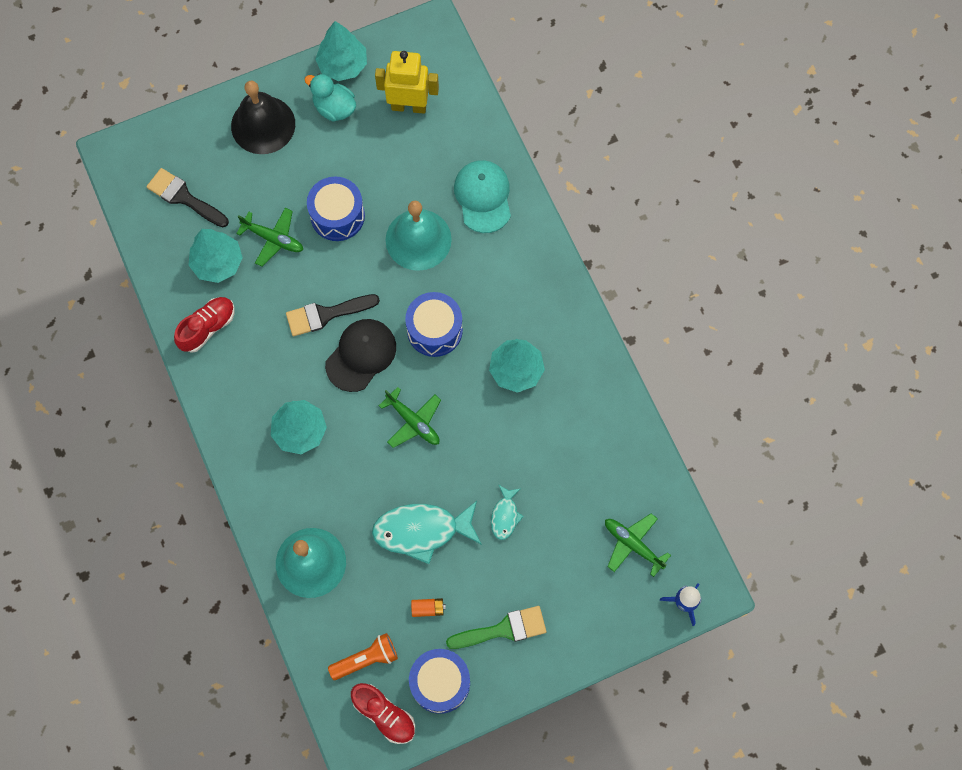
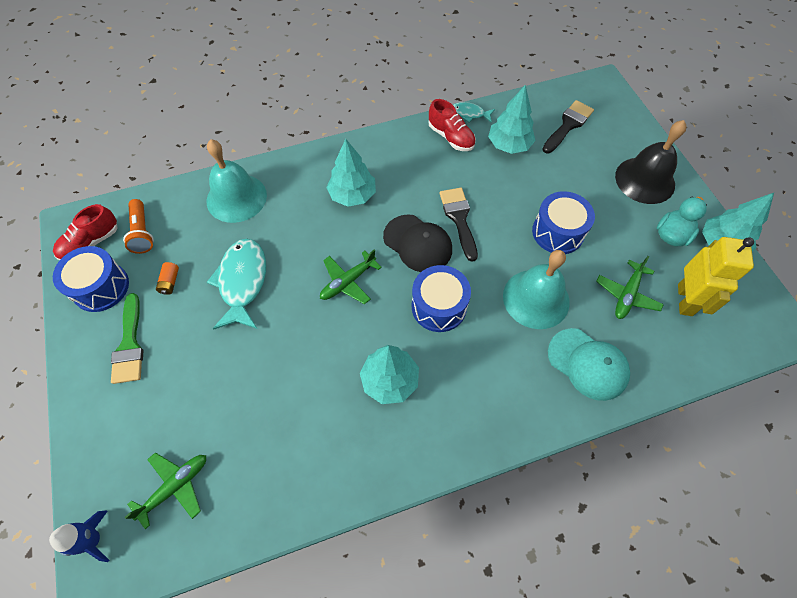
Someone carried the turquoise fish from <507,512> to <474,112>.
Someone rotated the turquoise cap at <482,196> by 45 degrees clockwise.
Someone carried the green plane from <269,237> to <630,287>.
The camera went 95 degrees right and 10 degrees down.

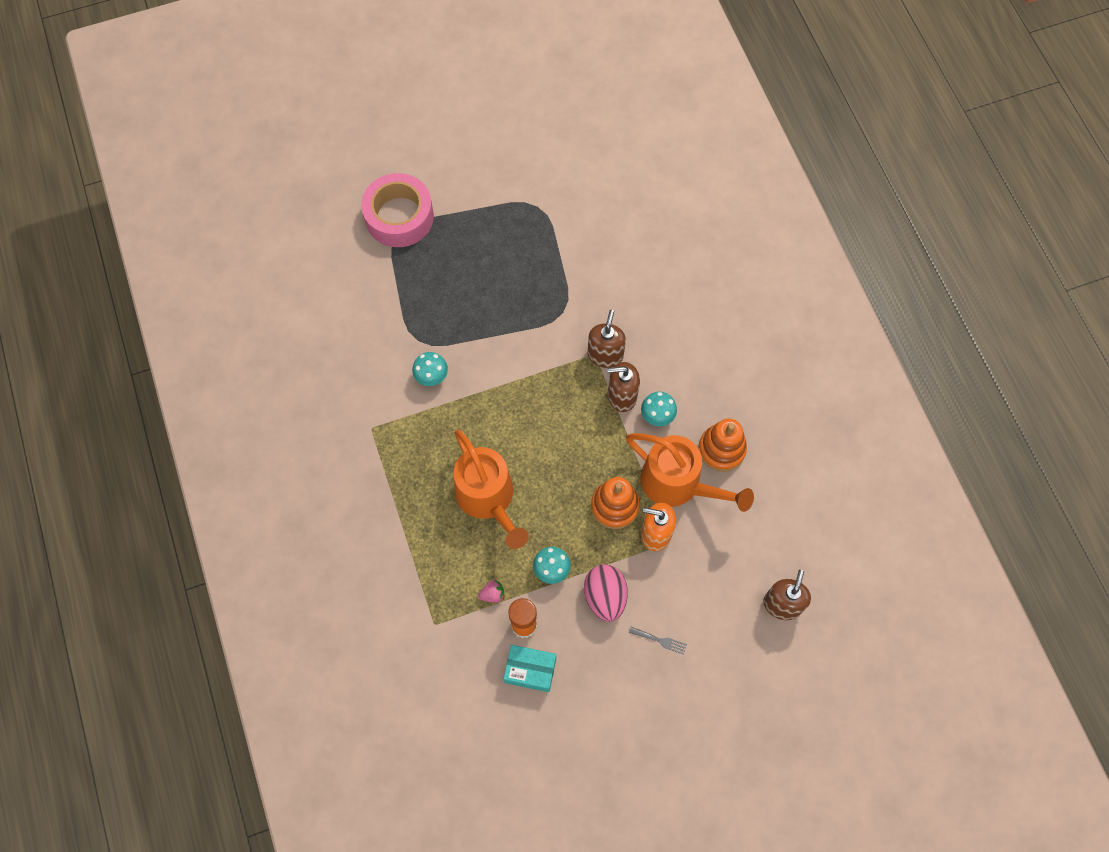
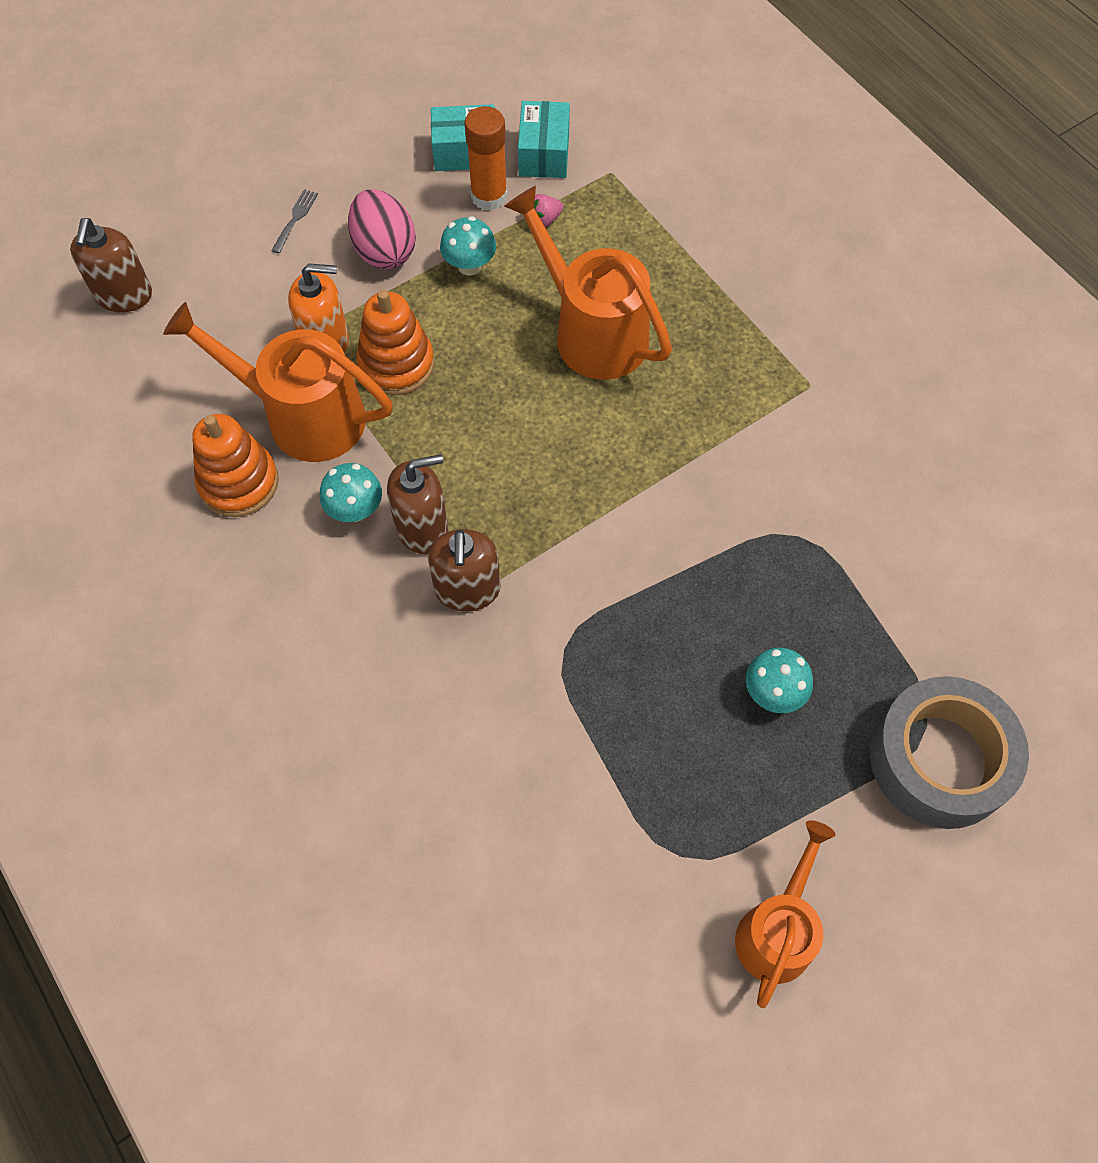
Someone rotated the grey fork at <658,641> by 105 degrees clockwise.
Someone put down the turquoise box at <544,139>.
Someone put down the orange watering can at <785,914>.
Someone carried the turquoise mushroom from <430,369> to <779,680>.
Someone repainted the pink tape at <397,210>, which became the grey tape at <949,752>.
The camera went 165 degrees right and 5 degrees down.

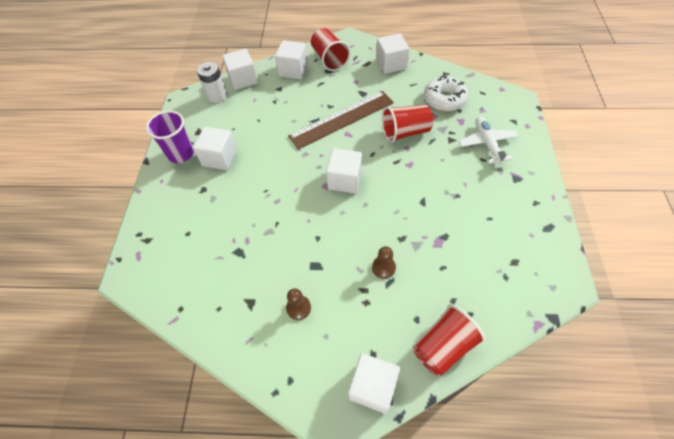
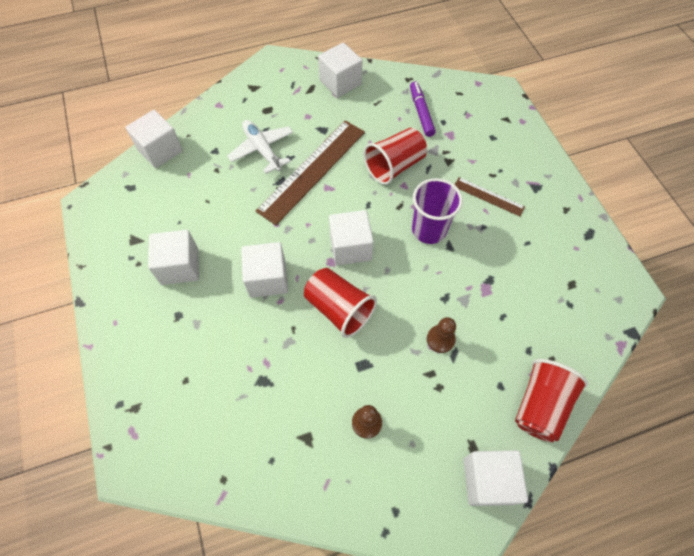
Someone carried the white plane from <489,141> to <260,147>.
Someone carried the white cube from <291,59> to <264,270>.
Someone carried the red cup from <330,49> to <340,303>.
Someone swapped the white donut at <446,94> for the purple marker at <423,109>.
Someone carried the purple cup from <170,137> to <437,211>.
Someone put down the brown ruler at <489,196>.
Someone took away the white battery at <212,82>.
The camera went 25 degrees left and 5 degrees up.

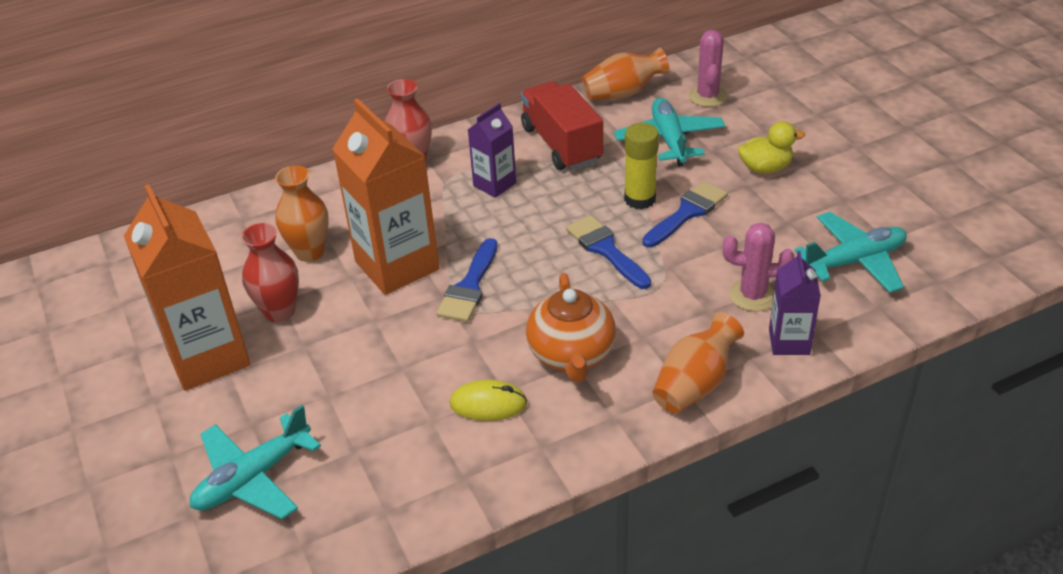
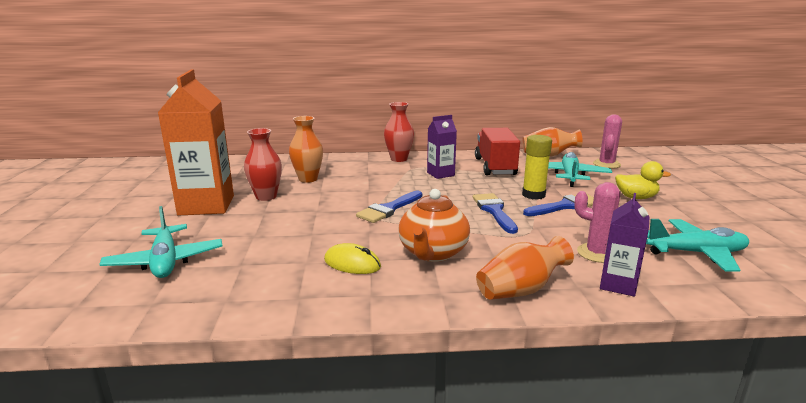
Someone rotated the turquoise plane at <255,462> by 90 degrees counterclockwise.
Someone took away the orange carton at <385,196>.
The camera went 20 degrees right and 20 degrees down.

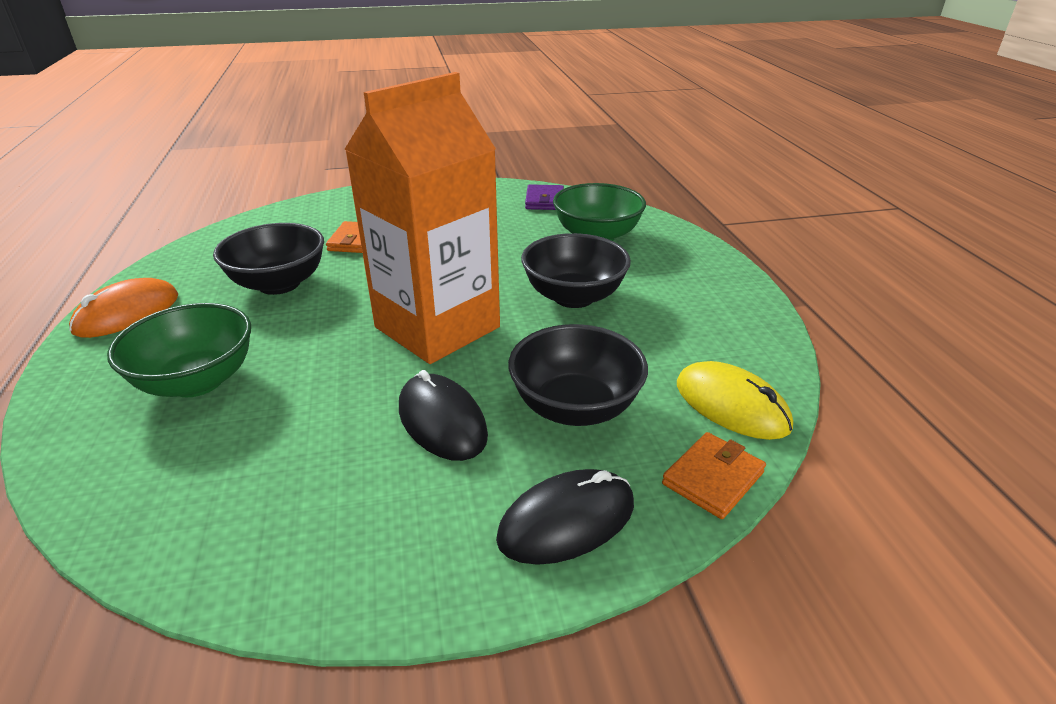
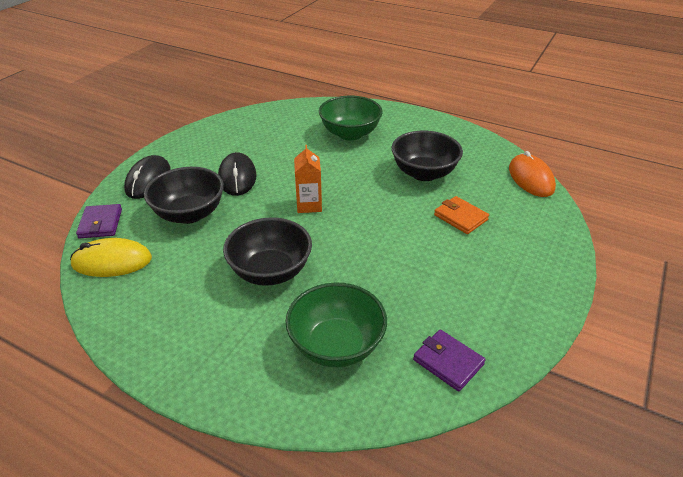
Someone repainted the orange wallet at <714,475>, which became the purple wallet at <99,221>.
Someone rotated the black mouse at <443,415> by 75 degrees clockwise.
Someone scaled the orange carton at <422,218> by 0.41.
Someone carried the orange mouse from <123,308> to <532,174>.
The camera went 130 degrees right and 5 degrees up.

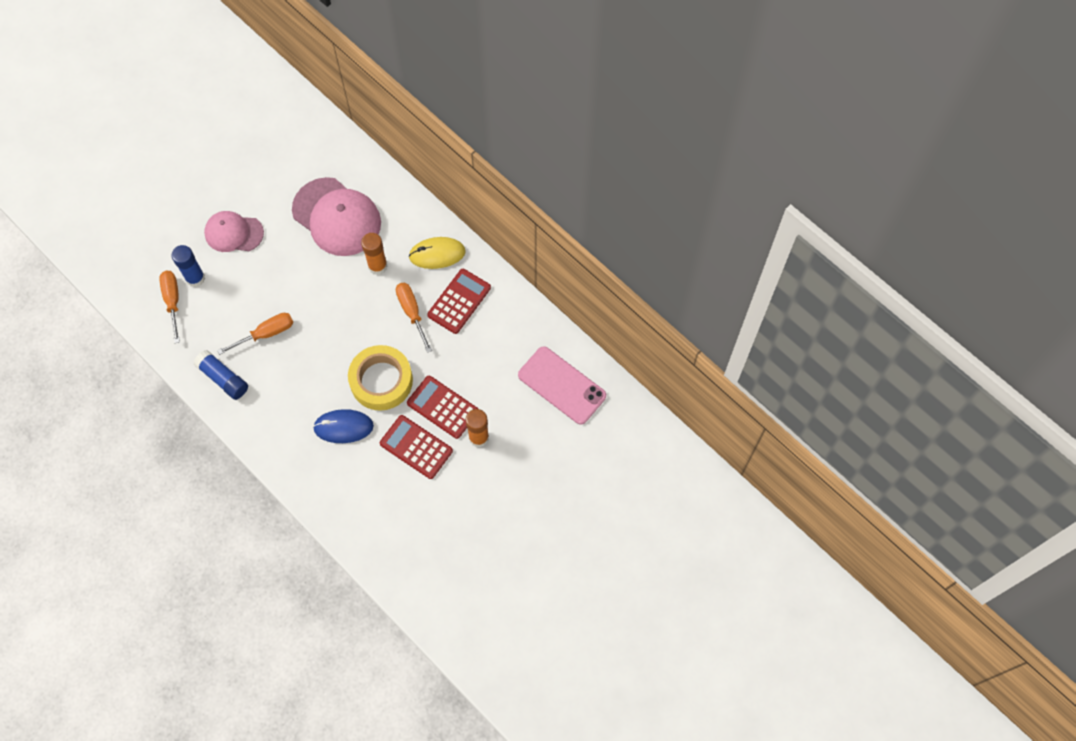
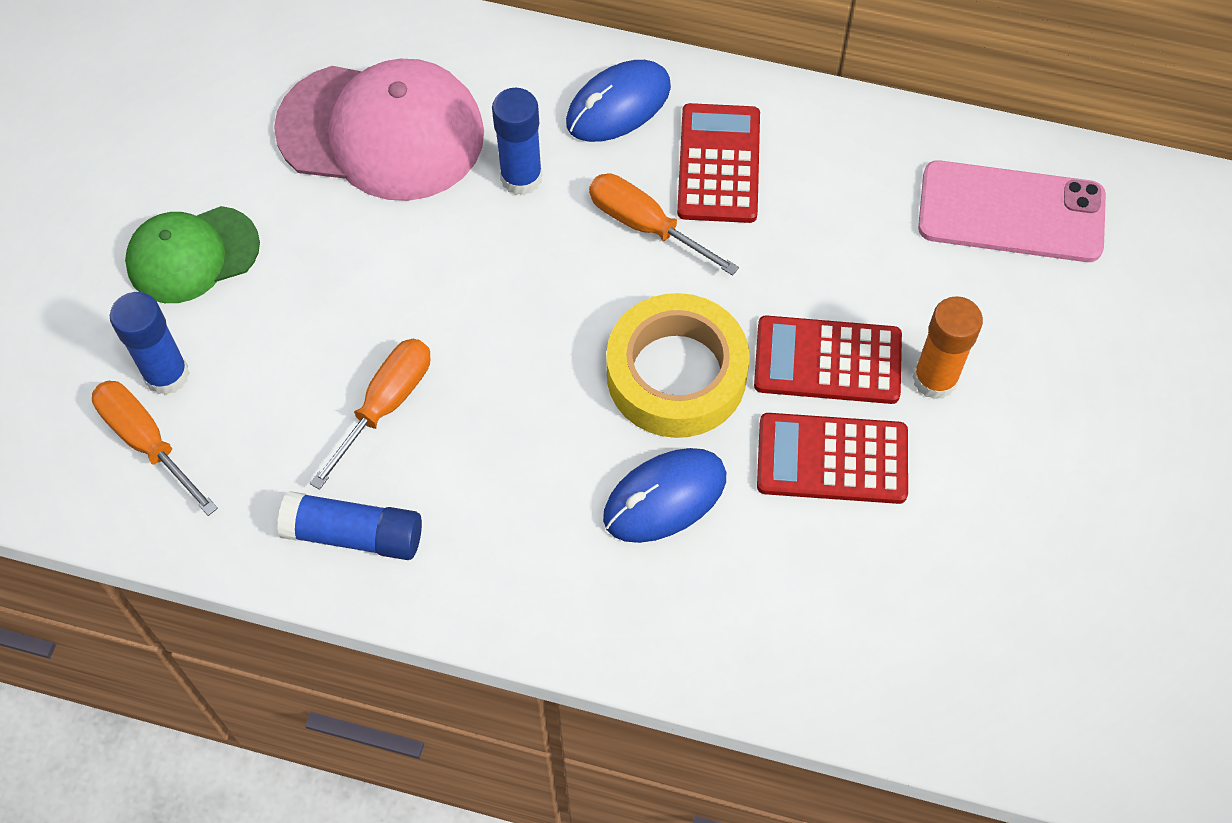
Someone repainted the pink cap at <234,231>, which became the green cap at <192,254>.
Someone repainted the orange glue stick at <374,254>, which became the blue glue stick at <517,141>.
Someone repainted the yellow mouse at <437,253>, which became the blue mouse at <618,101>.
The camera went 30 degrees left and 5 degrees down.

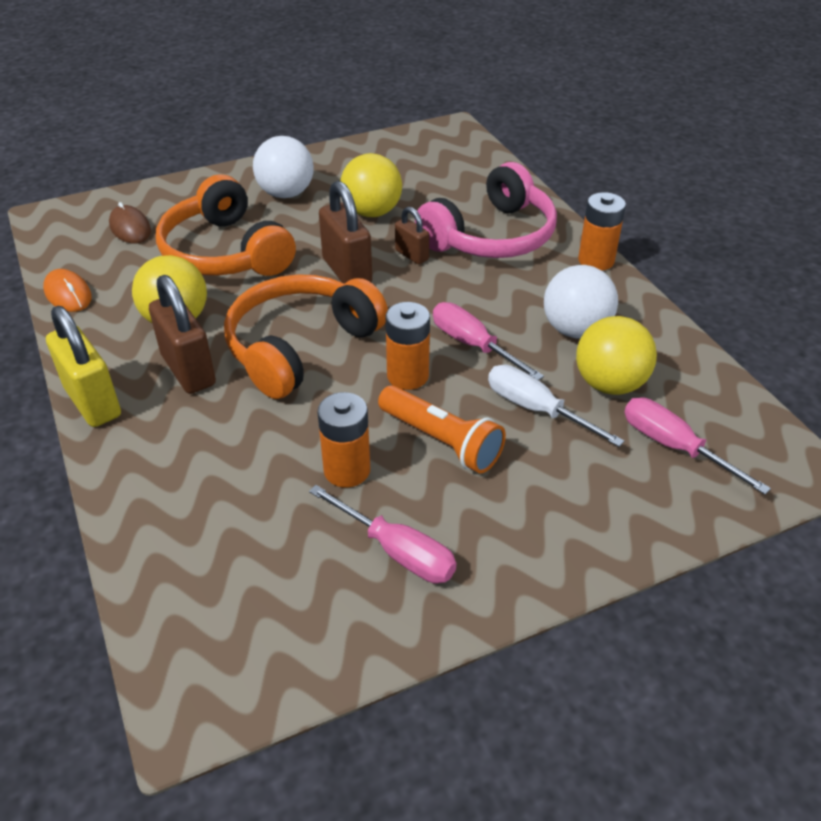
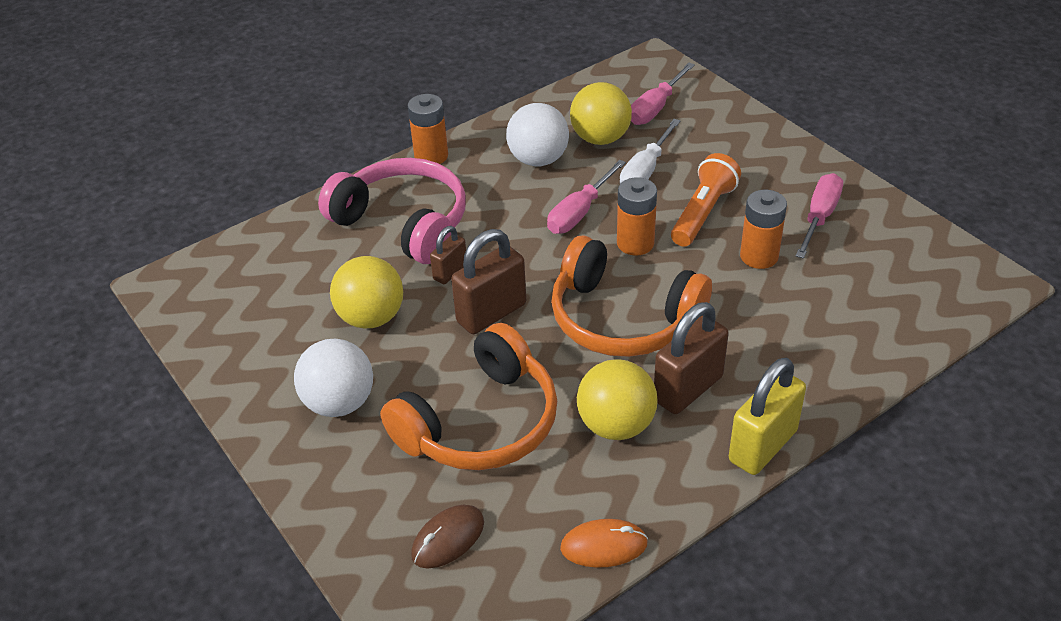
Someone rotated the orange mouse at <67,290> by 45 degrees clockwise.
The camera went 100 degrees left and 0 degrees up.

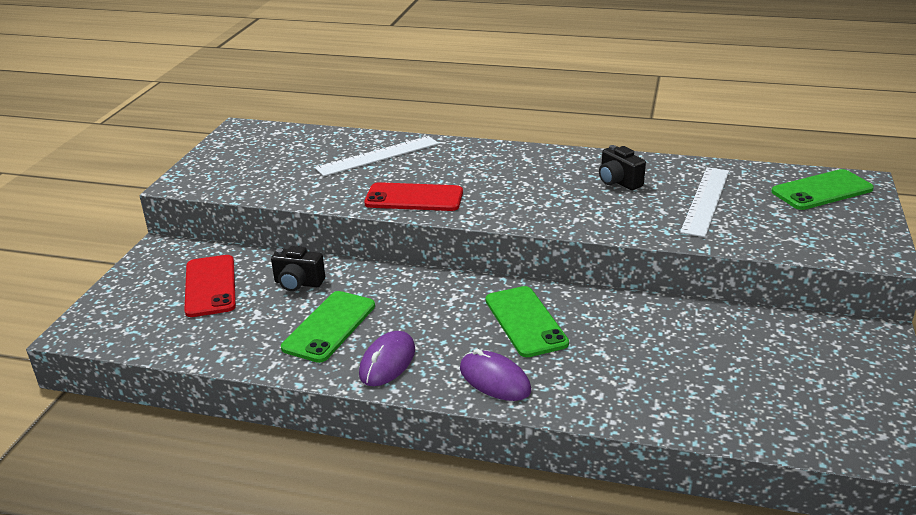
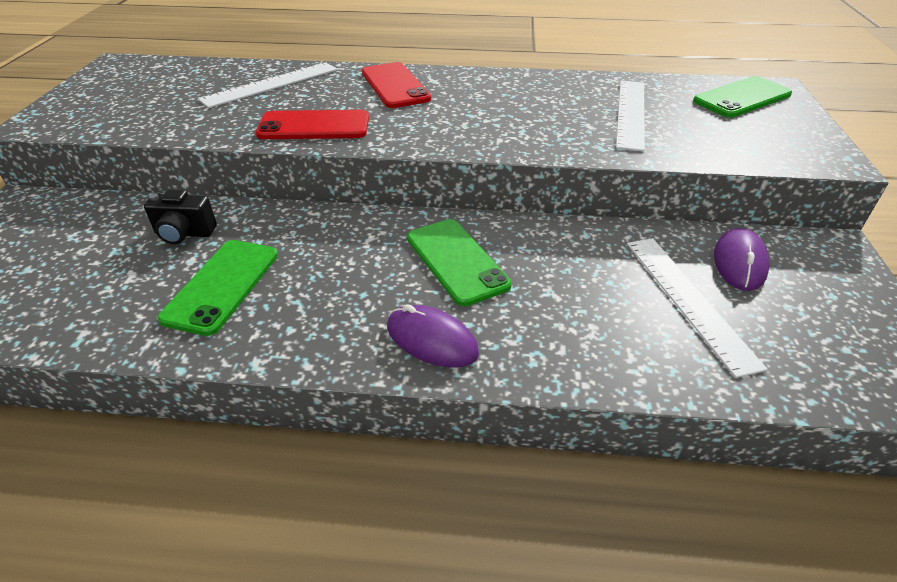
Someone carried the red phone from <210,286> to <396,85>.
Someone put down the white ruler at <697,308>.
Someone carried the purple mouse from <387,358> to <742,259>.
Someone took away the black camera at <622,167>.
The camera went 10 degrees left and 10 degrees up.

